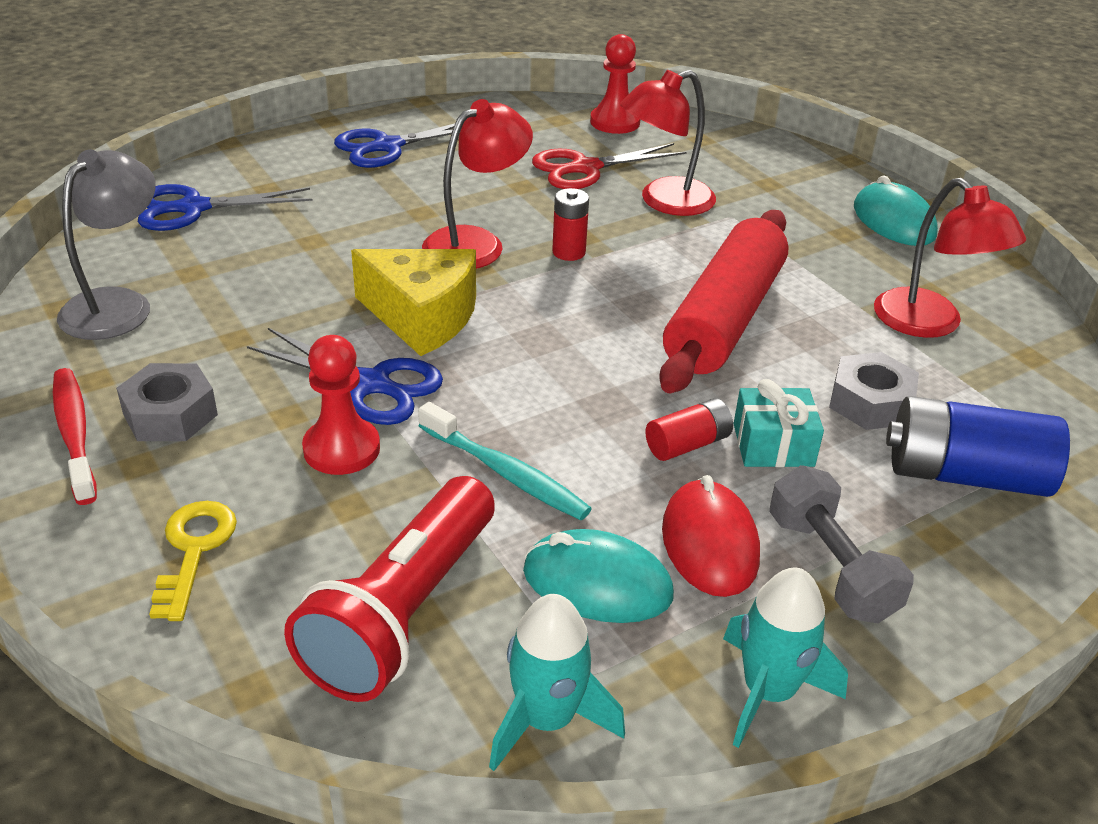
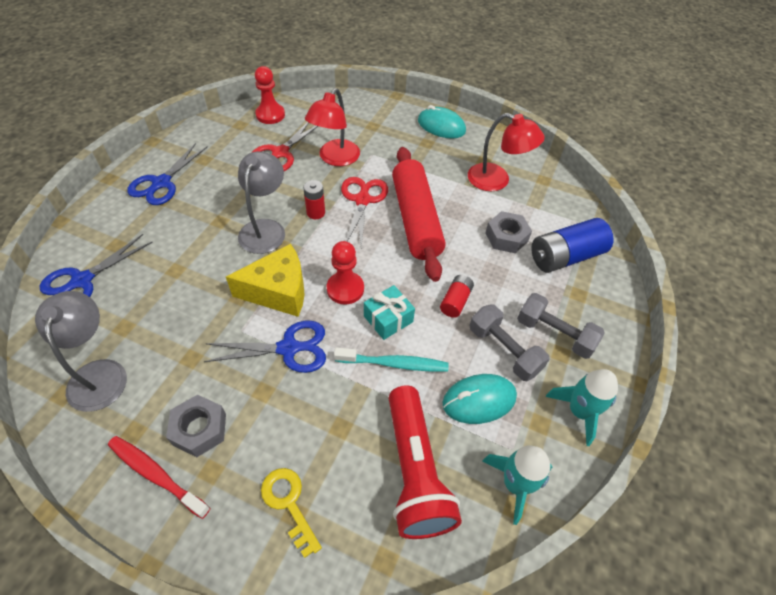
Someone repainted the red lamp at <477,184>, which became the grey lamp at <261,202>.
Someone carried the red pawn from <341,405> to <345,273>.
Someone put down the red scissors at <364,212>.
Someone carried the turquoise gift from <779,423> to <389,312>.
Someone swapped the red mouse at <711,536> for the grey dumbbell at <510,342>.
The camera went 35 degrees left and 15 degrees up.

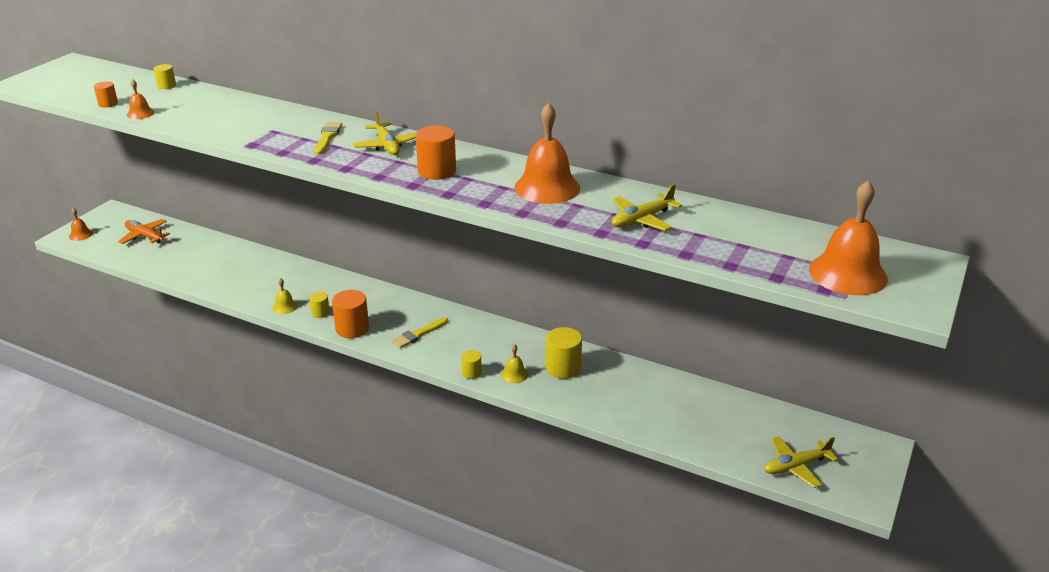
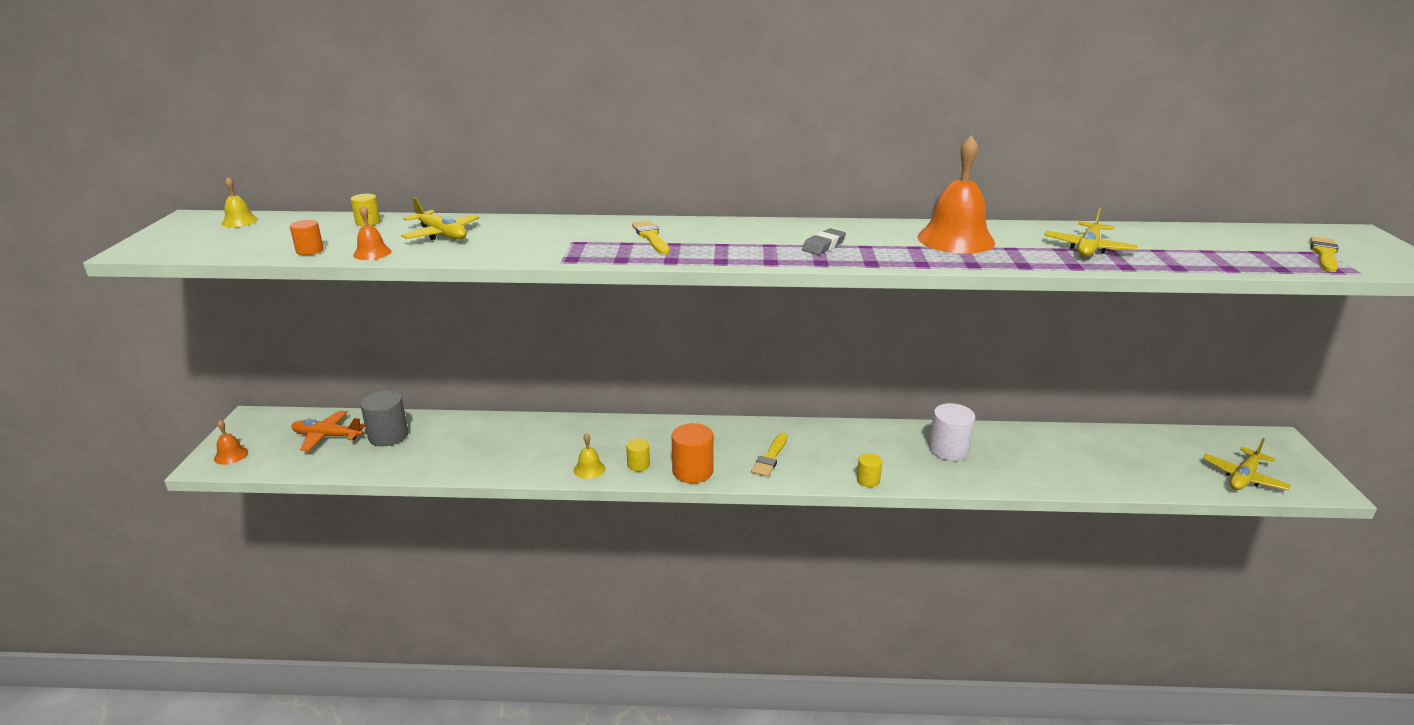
Someone carried the yellow bell from <514,363> to <240,202>.
Someone put down the grey cylinder at <384,418>.
Someone carried the yellow plane from <384,132> to <440,218>.
Someone swapped the orange cylinder at <435,152> for the grey eraser at <824,241>.
Someone repainted the yellow cylinder at <564,353>, which became the white cylinder at <952,432>.
Someone swapped the orange bell at <848,237> for the yellow brush at <1324,254>.
The camera went 25 degrees left and 5 degrees down.

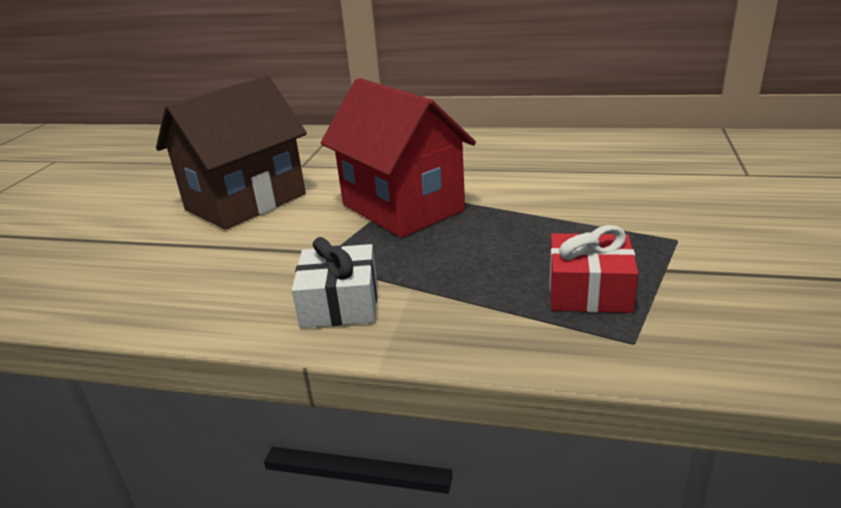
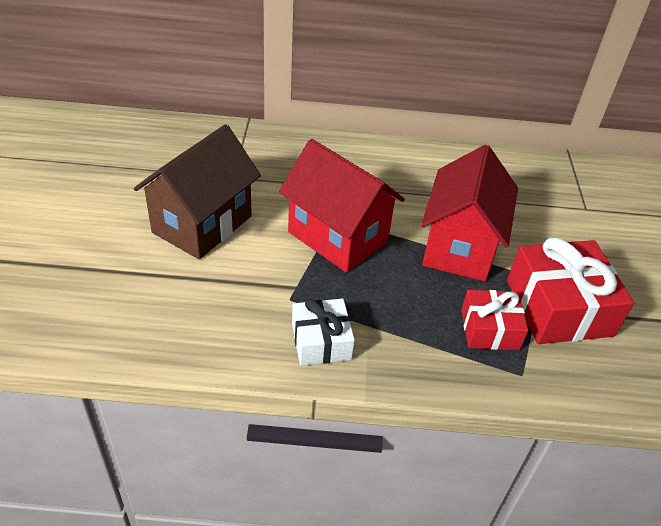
Someone put down the red house at <469,213>.
Someone put down the red gift at <570,290>.
The camera went 15 degrees left and 15 degrees up.

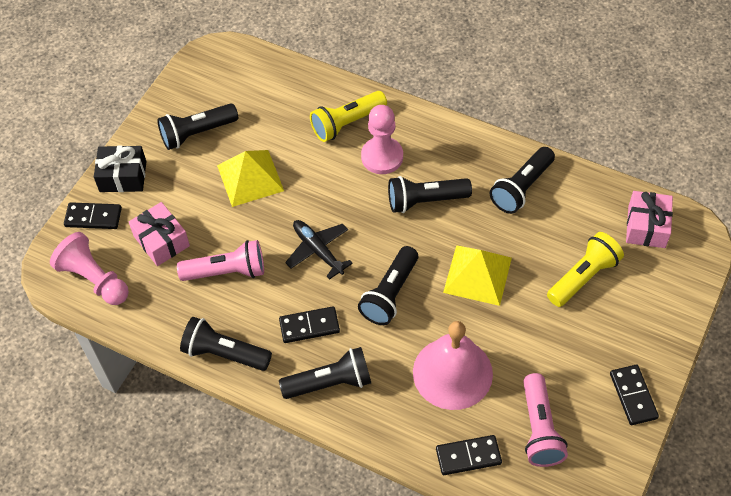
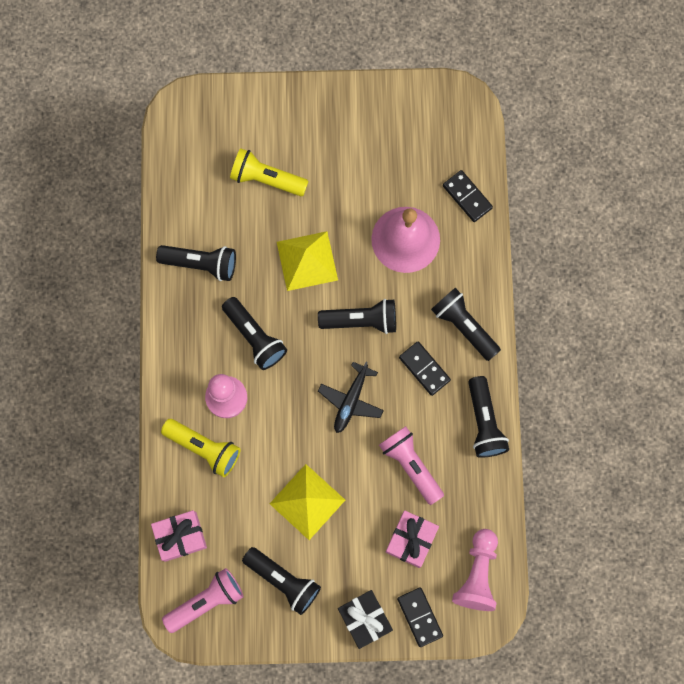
Someone carried the pink gift from <649,219> to <179,536>.
Someone carried the pink flashlight from <545,420> to <203,600>.
Someone took away the black domino at <634,395>.
The camera went 120 degrees left and 20 degrees up.

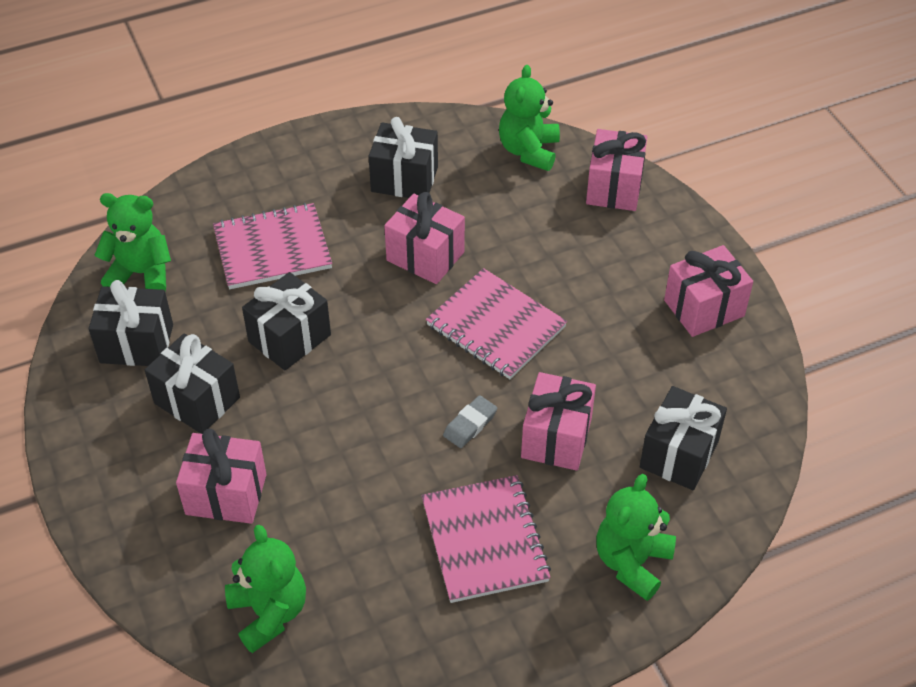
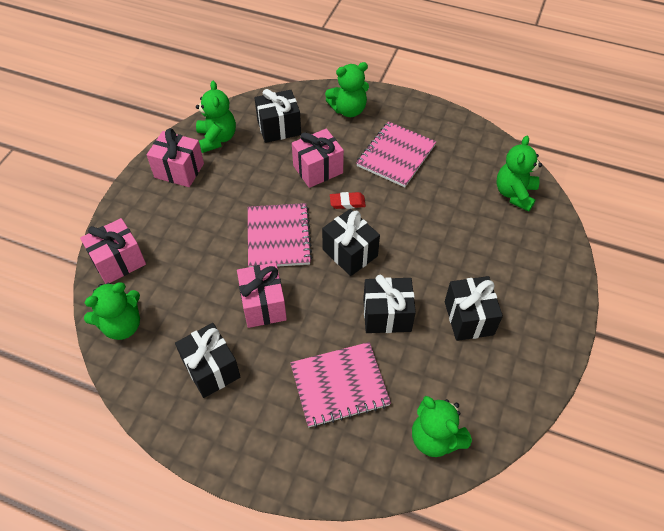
Someone put down the green teddy bear at <216,117>.
Someone rotated the pink notebook at <272,246> by 45 degrees counterclockwise.
Someone carried the black gift from <131,323> to <351,242>.
Someone repainted the grey eraser at <470,421>, which became the red eraser at <348,200>.
Someone took away the pink gift at <221,476>.
The camera went 135 degrees left and 5 degrees up.

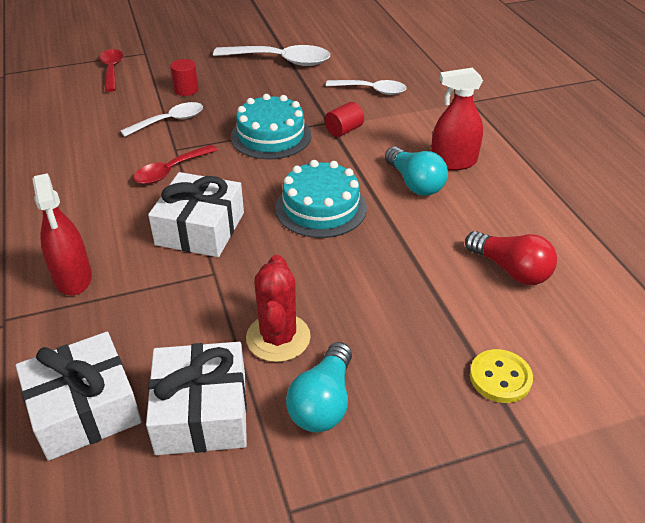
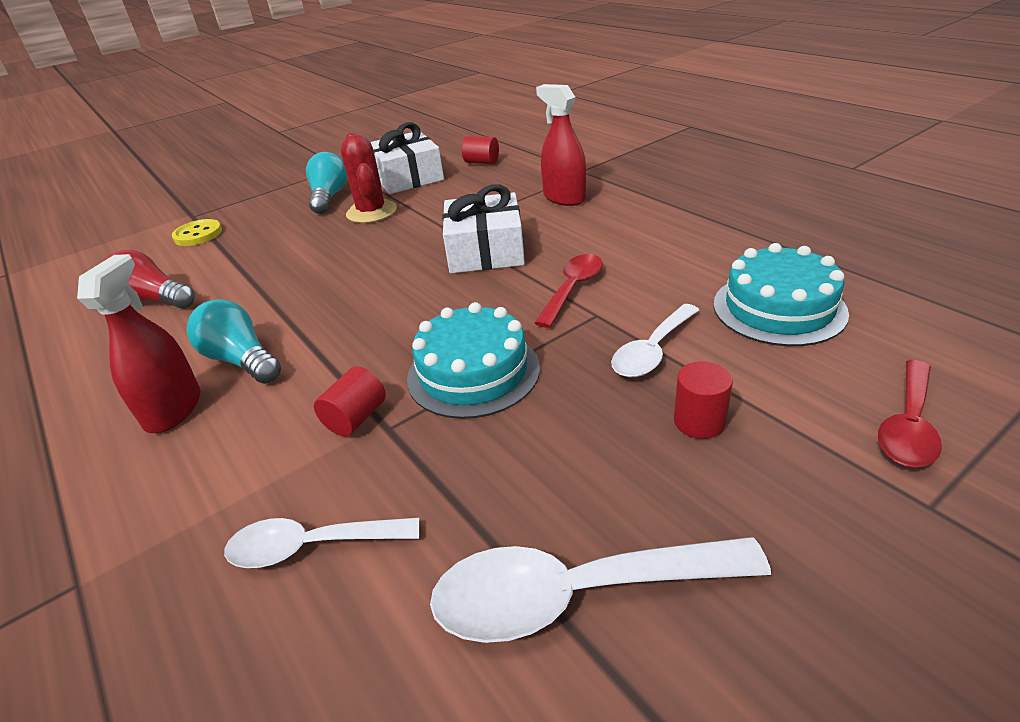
Someone rotated the red spray bottle at <457,118> by 60 degrees counterclockwise.
Someone swapped the white gift at <79,396> for the red cylinder at <480,150>.
Someone carried the turquoise cake from <321,199> to <781,294>.
Someone rotated the red spoon at <111,70> by 60 degrees clockwise.
The camera went 165 degrees right and 5 degrees down.

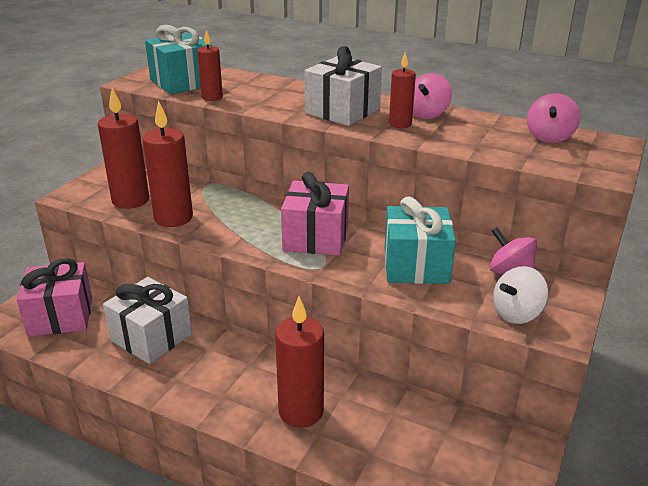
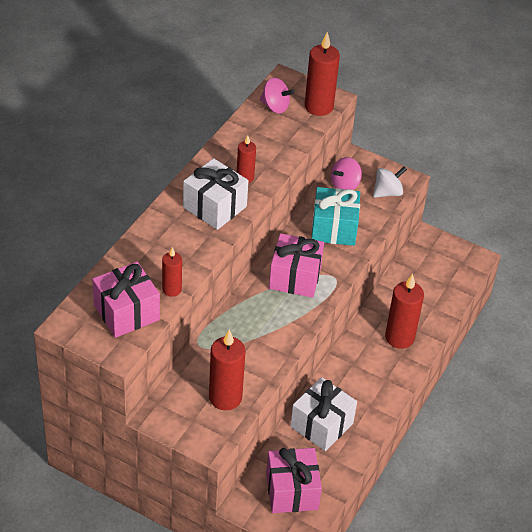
Someone repainted the turquoise gift at <178,59>, which became the pink gift at <126,300>.
Someone carried the red candle from <167,164> to <322,74>.
Someone rotated the white spinning top at <520,295> by 90 degrees counterclockwise.
Someone took away the pink spinning top at <432,96>.
The camera went 90 degrees left and 15 degrees up.

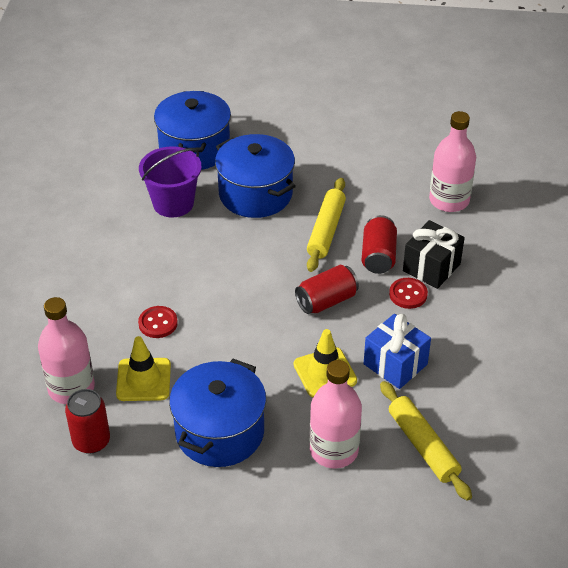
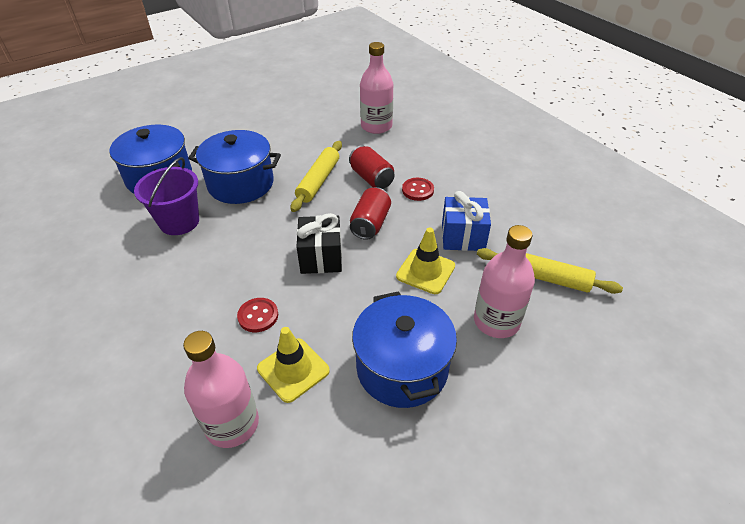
Someone rotated the yellow rolling pin at <326,225> by 45 degrees clockwise.
Someone carried the black gift from <434,254> to <319,243>.
Someone took away the red can at <87,421>.
The camera went 40 degrees left and 0 degrees up.

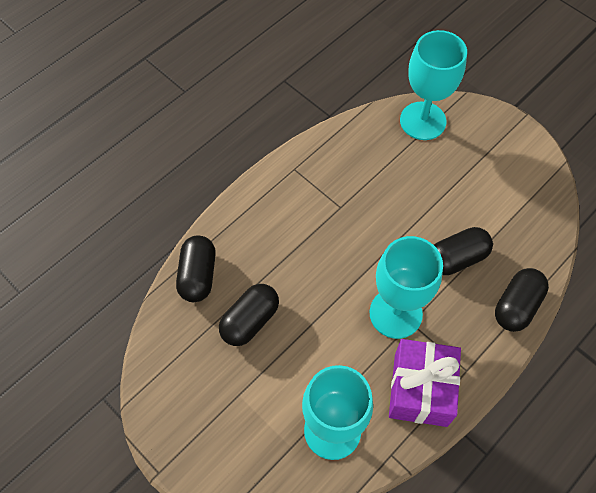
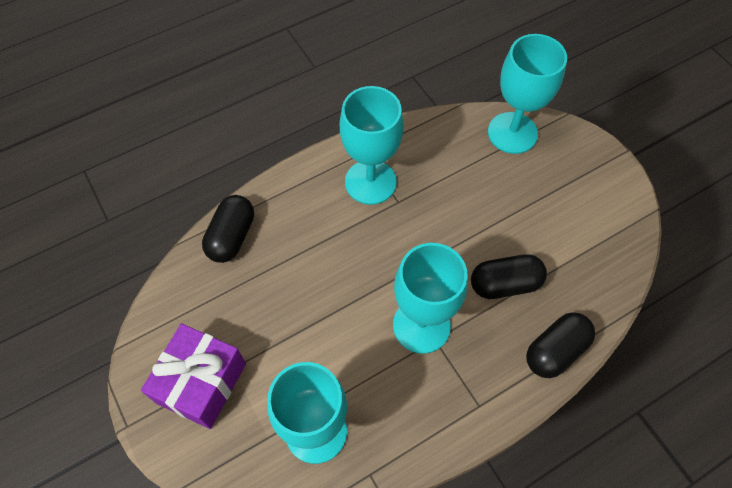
Someone carried the purple gift from <425,383> to <193,376>.
Someone put down the turquoise goblet at <372,145>.
Someone took away the black capsule at <249,315>.
The camera went 15 degrees right and 0 degrees up.

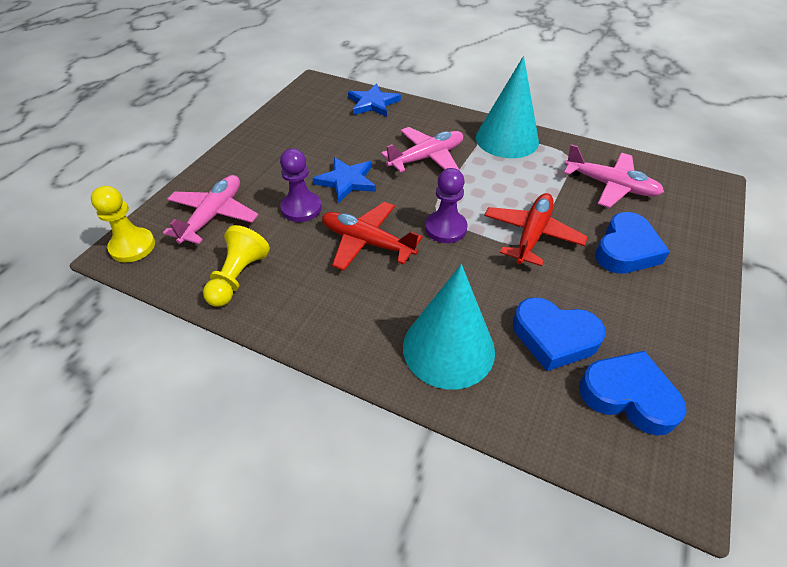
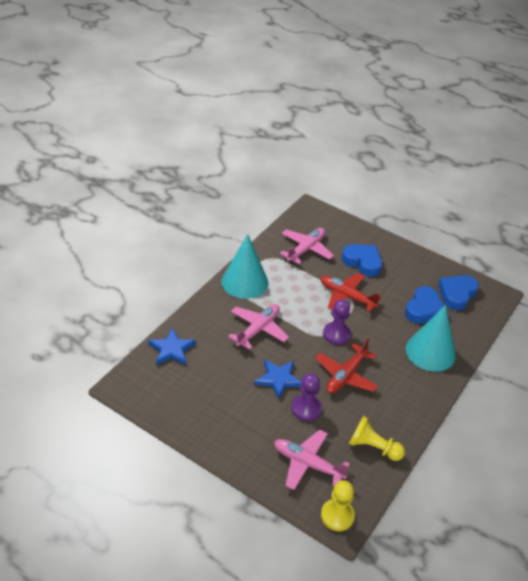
Someone rotated the pink plane at <422,149> by 60 degrees clockwise.
The camera went 85 degrees left and 5 degrees down.

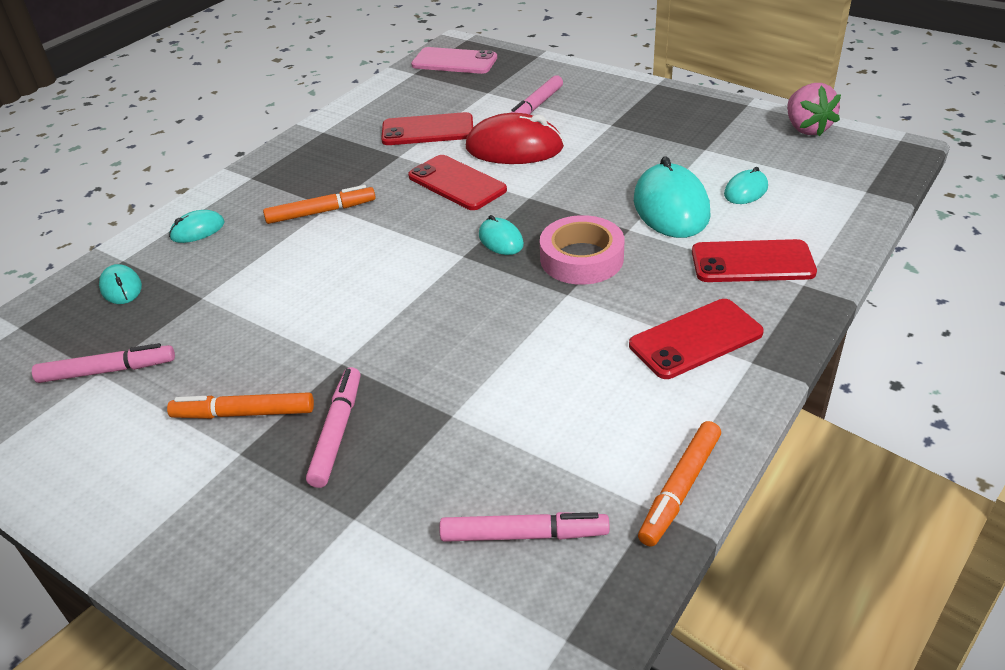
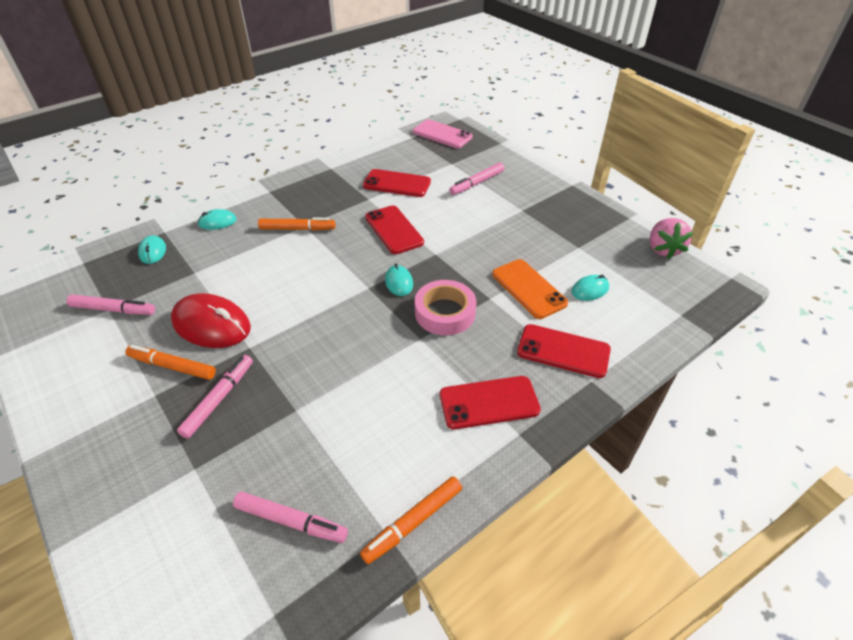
Someone carried the red mouse from <515,138> to <211,320>.
Someone swapped the turquoise mouse at <672,197> for the orange phone at <530,289>.
The camera went 15 degrees right and 5 degrees up.

